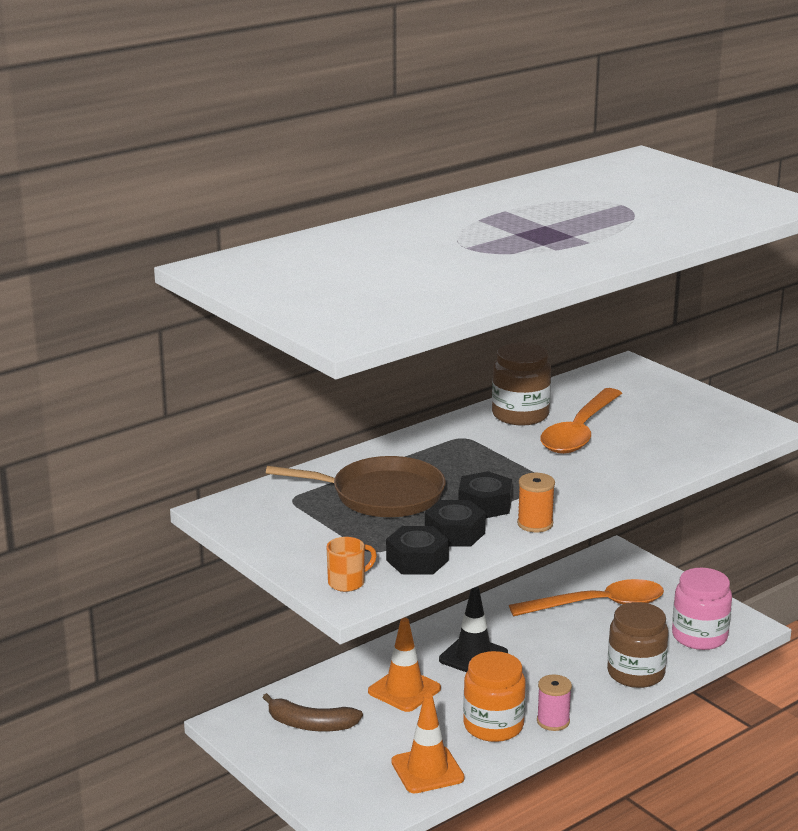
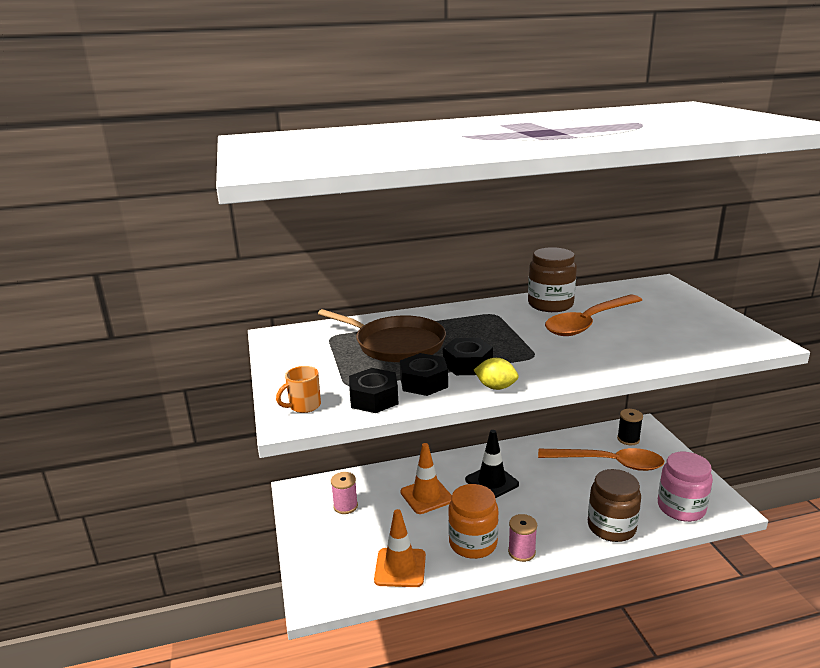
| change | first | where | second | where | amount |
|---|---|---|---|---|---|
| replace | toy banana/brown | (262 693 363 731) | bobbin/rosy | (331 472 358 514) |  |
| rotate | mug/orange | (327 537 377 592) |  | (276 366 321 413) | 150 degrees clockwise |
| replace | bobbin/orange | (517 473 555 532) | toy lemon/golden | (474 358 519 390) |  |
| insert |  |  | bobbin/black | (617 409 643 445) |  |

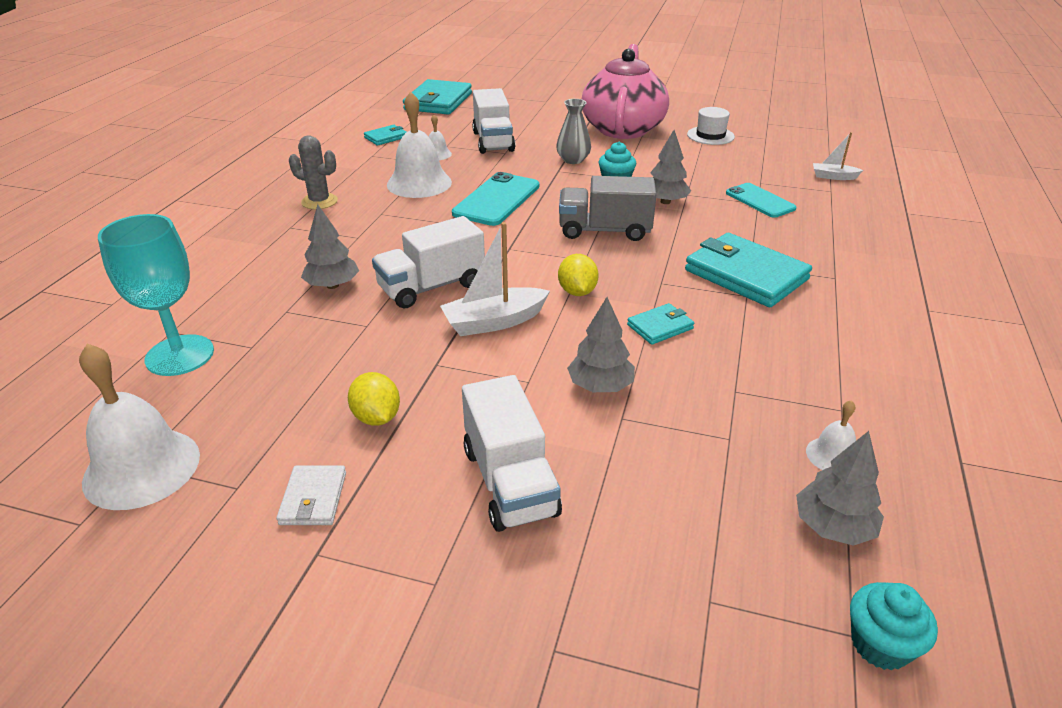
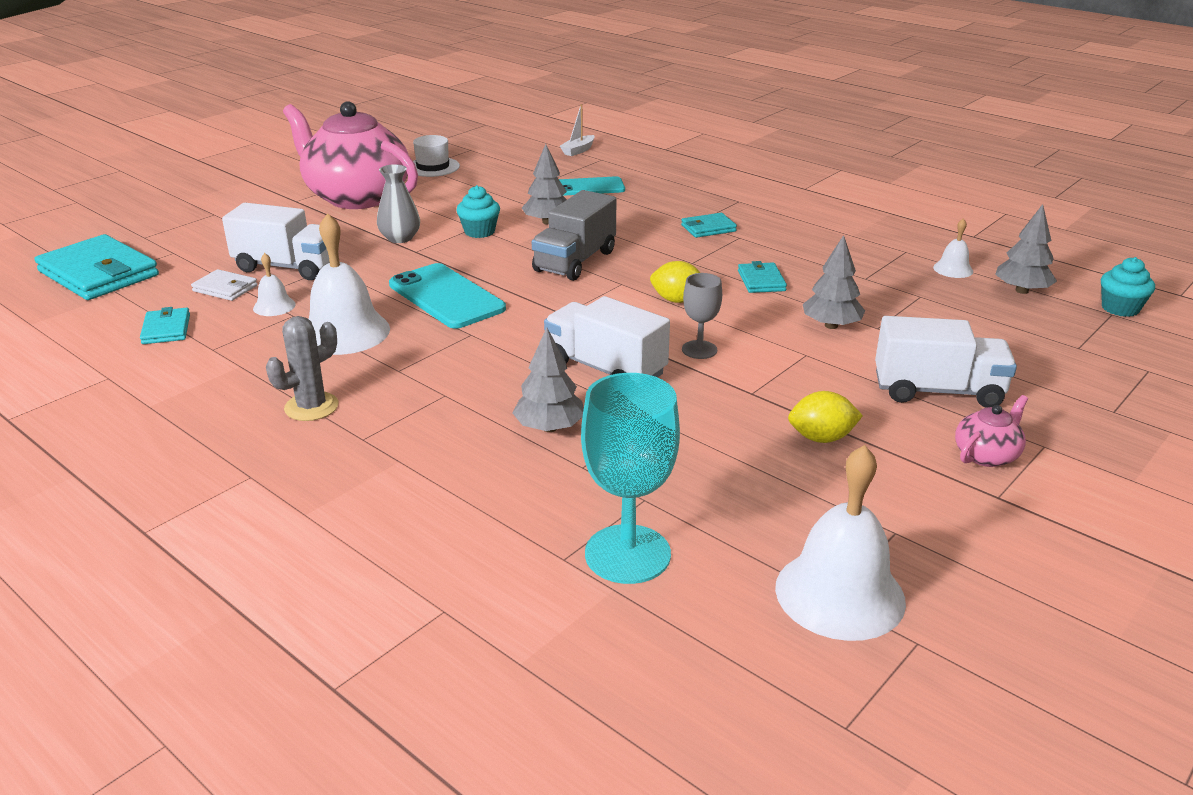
| change | first | where | second | where | amount |
|---|---|---|---|---|---|
| move | wallet/pure white | (277 466 346 525) |  | (191 269 257 301) |  |
| rotate | lorry/pure white | (372 216 485 309) |  | (544 296 670 378) | 135 degrees clockwise |
| replace | boat/pure white | (440 222 550 336) | goblet/ash-grey | (682 273 722 359) |  |
| resize | wallet/aqua | (685 233 812 307) |  | (681 213 737 238) | x0.49 |
| insert |  |  | teapot/rosy | (955 395 1028 467) |  |

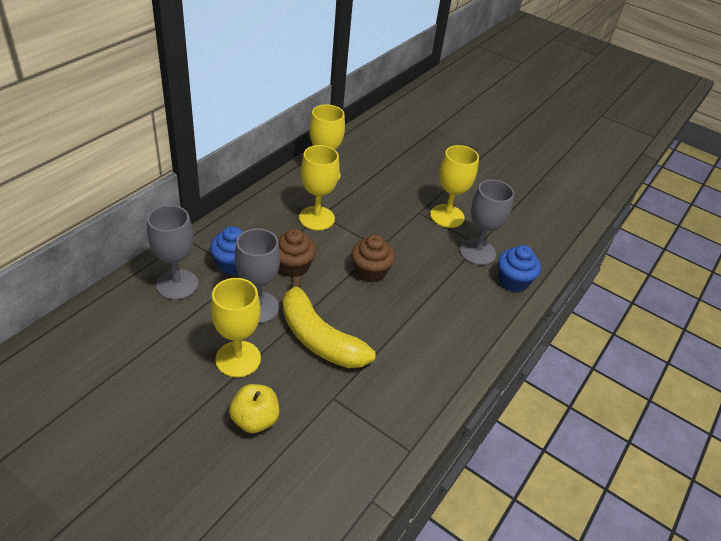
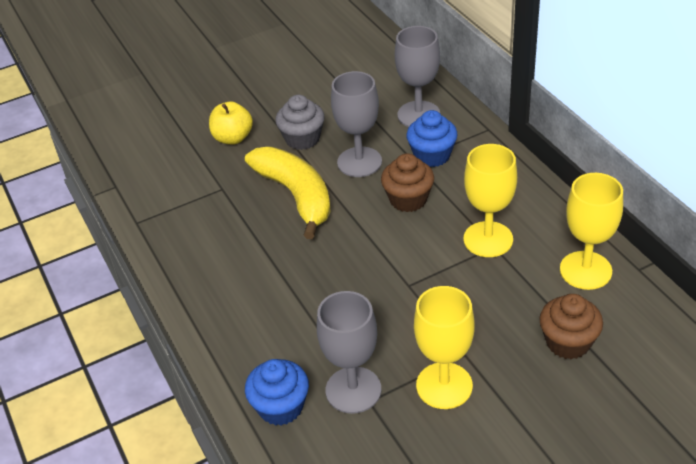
| change | first | where | second | where | amount |
|---|---|---|---|---|---|
| replace | goblet/golden | (211 278 261 377) | fairy cake/ash-grey | (275 95 325 150) |  |
| rotate | toy banana/golden | (283 276 376 368) |  | (245 147 331 239) | 75 degrees clockwise |
| move | fairy cake/brown | (351 235 395 283) |  | (539 294 603 359) |  |

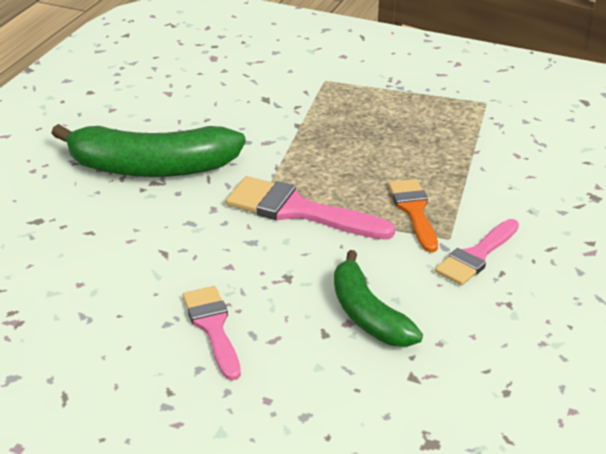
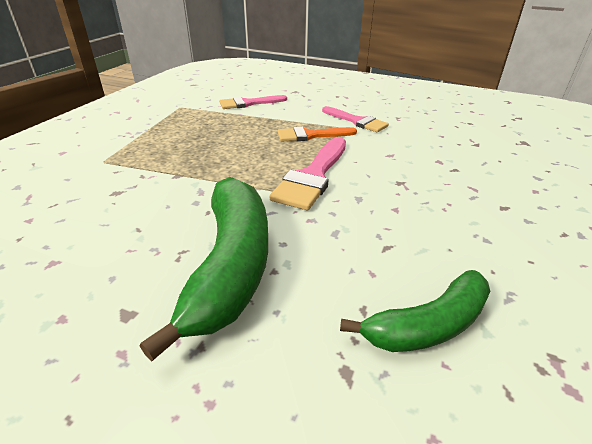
| change | first | where | second | where | amount |
|---|---|---|---|---|---|
| move | paintbrush/rosy | (183 286 241 381) |  | (219 95 287 109) |  |
| move | toy banana/emerald | (334 250 423 347) |  | (340 270 491 352) |  |

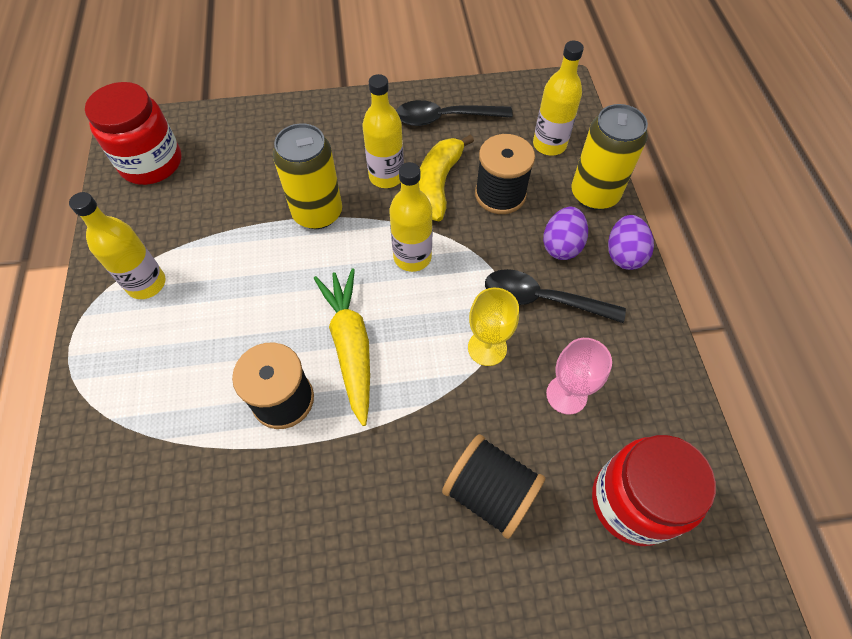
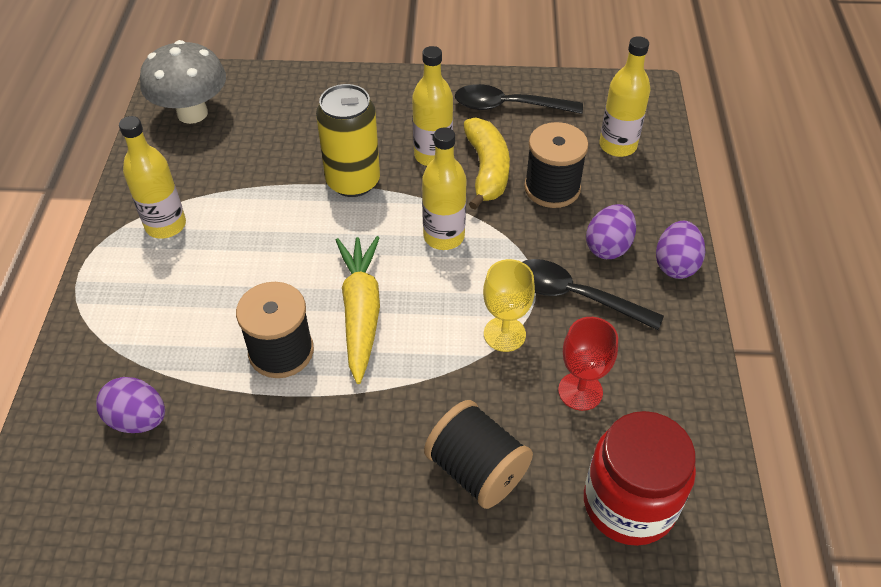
| change | first | where | second | where | amount |
|---|---|---|---|---|---|
| replace | preserve jar/red | (85 82 181 185) | mushroom/ash-grey | (140 40 226 124) |  |
| rotate | toy banana/golden | (419 134 474 222) |  | (463 117 510 210) | 150 degrees clockwise |
| recolor | goblet/rosy | (546 338 612 415) | goblet/red | (558 317 618 411) |  |
| delete | can/golden | (572 104 648 210) |  |  |  |
| insert |  |  | egg/purple | (96 377 165 433) |  |

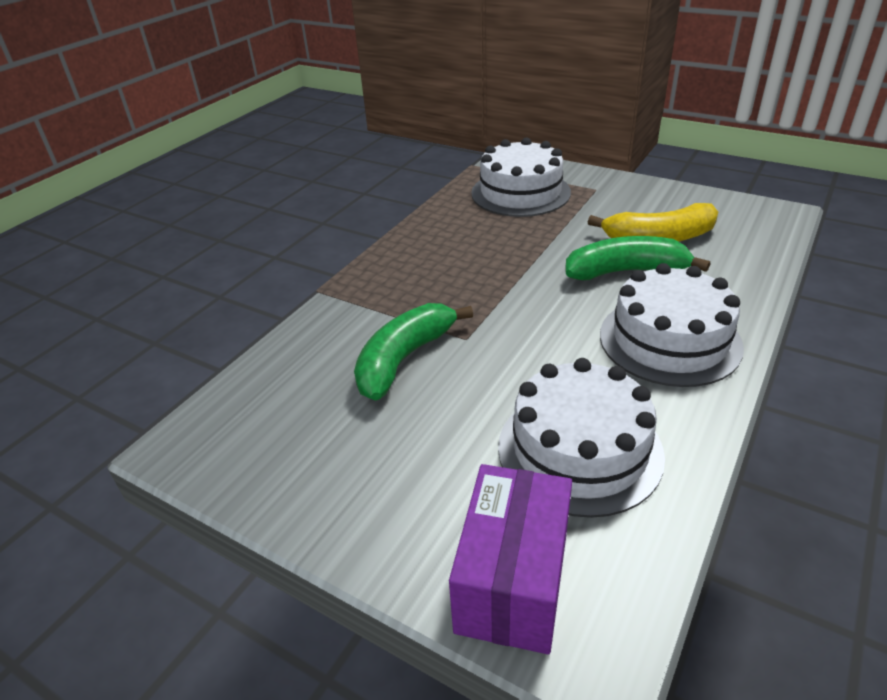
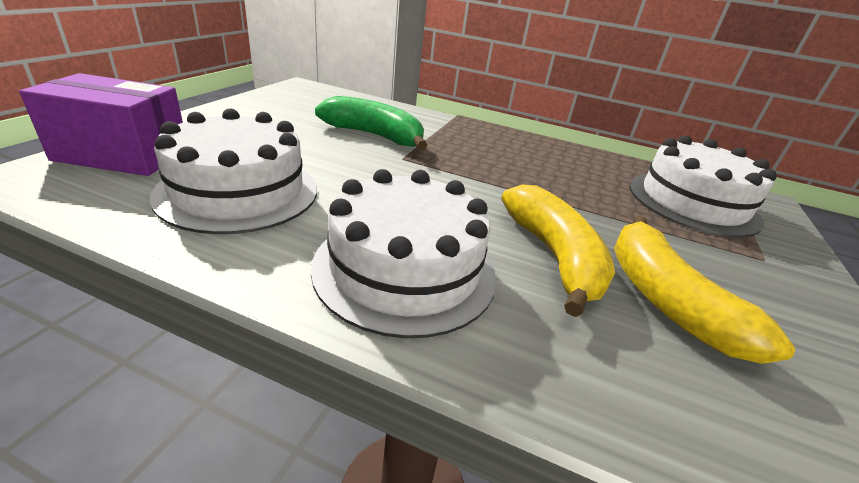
| change | first | where | second | where | amount |
|---|---|---|---|---|---|
| recolor | toy banana/emerald | (565 236 710 280) | toy banana/golden | (502 185 615 317) |  |

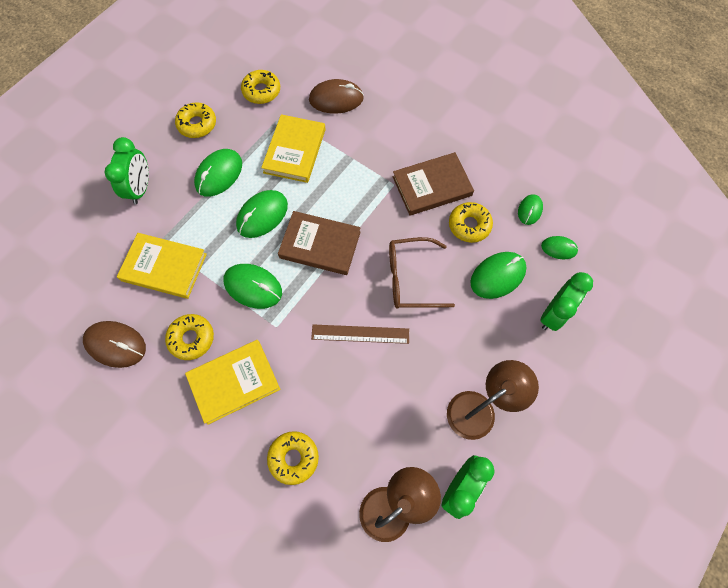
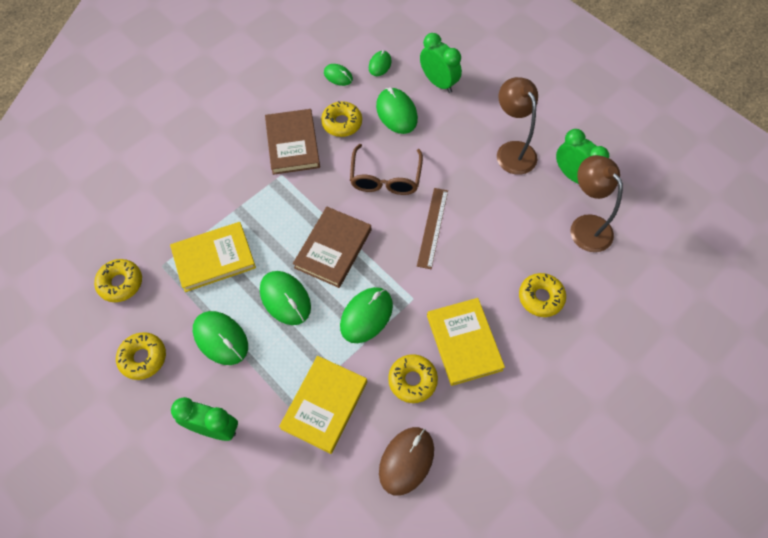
| change | first | where | second | where | amount |
|---|---|---|---|---|---|
| rotate | book/golden | (261 114 326 183) |  | (170 222 256 292) | 45 degrees counterclockwise |
| delete | computer mouse/brown | (309 79 364 114) |  |  |  |

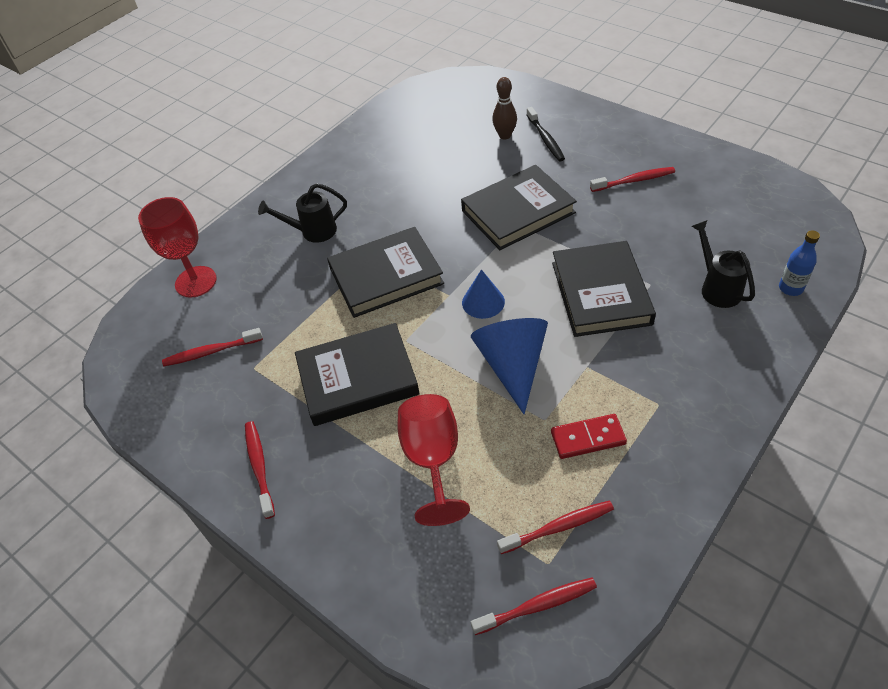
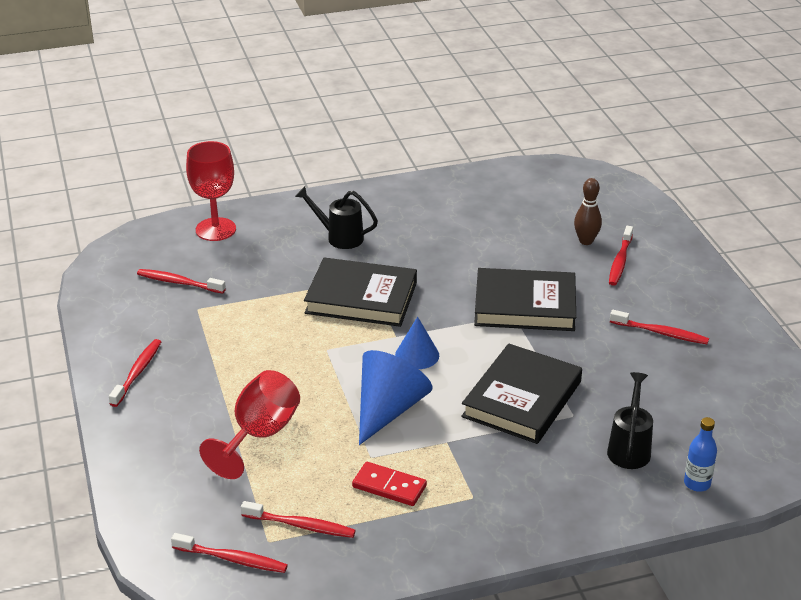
| change | first | where | second | where | amount |
|---|---|---|---|---|---|
| delete | book/black | (295 323 420 426) |  |  |  |
| recolor | toothbrush/black | (527 107 565 161) | toothbrush/red | (609 226 633 286) |  |

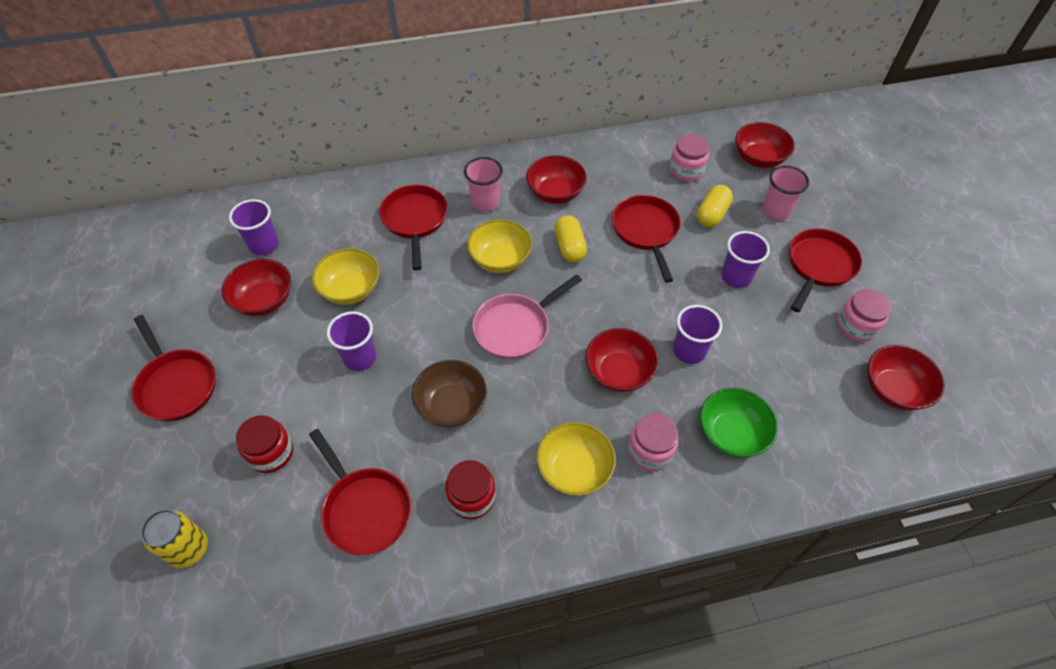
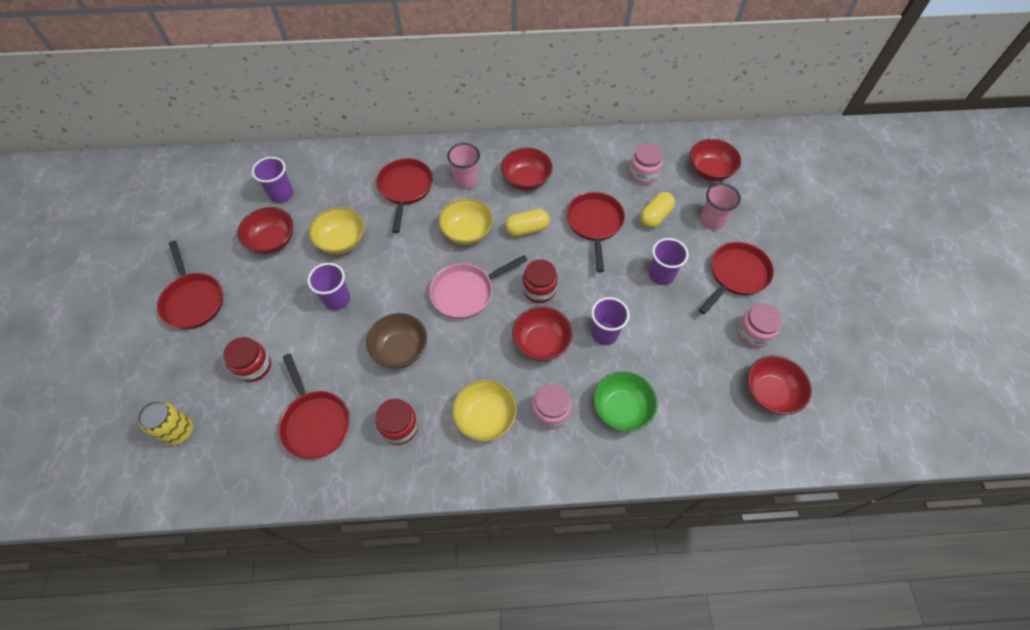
| change | first | where | second | where | amount |
|---|---|---|---|---|---|
| rotate | pill/golden | (555 215 587 263) |  | (505 209 550 237) | 75 degrees clockwise |
| insert |  |  | preserve jar/red | (522 259 558 303) |  |

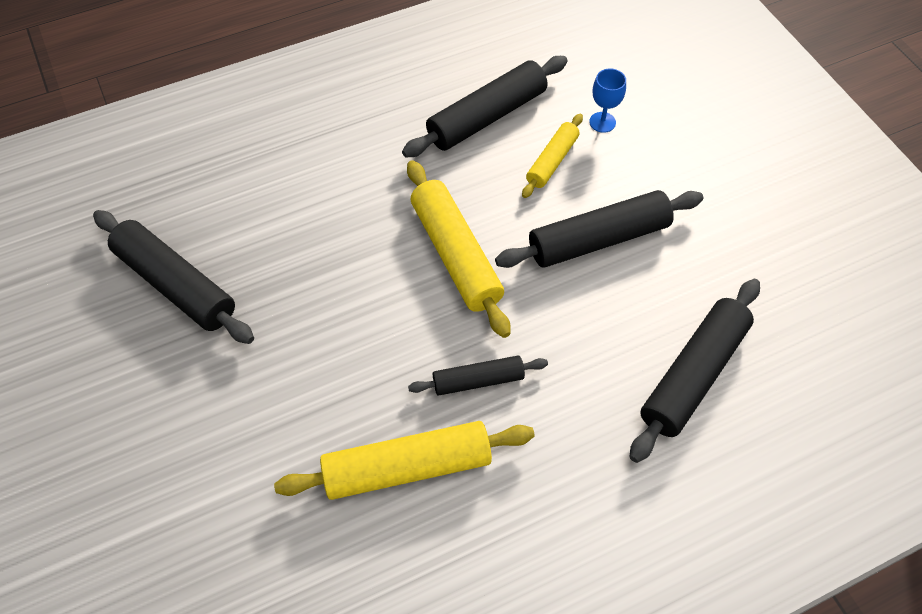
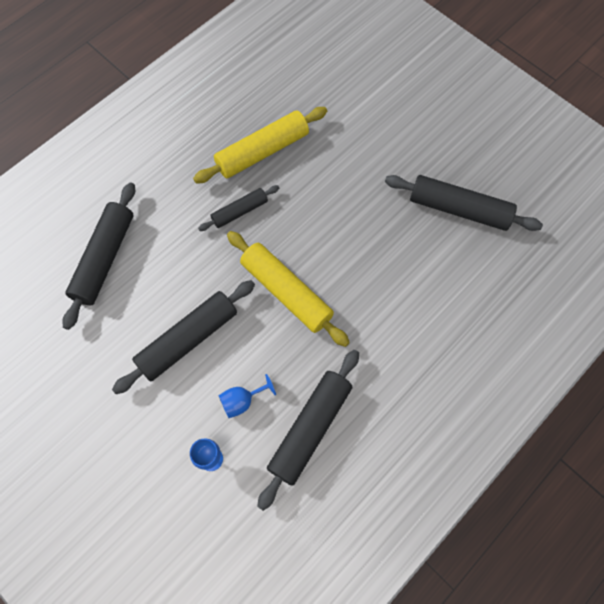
| change | first | where | second | where | amount |
|---|---|---|---|---|---|
| replace | pastry roller/golden | (522 114 583 198) | goblet/blue | (218 374 276 418) |  |

